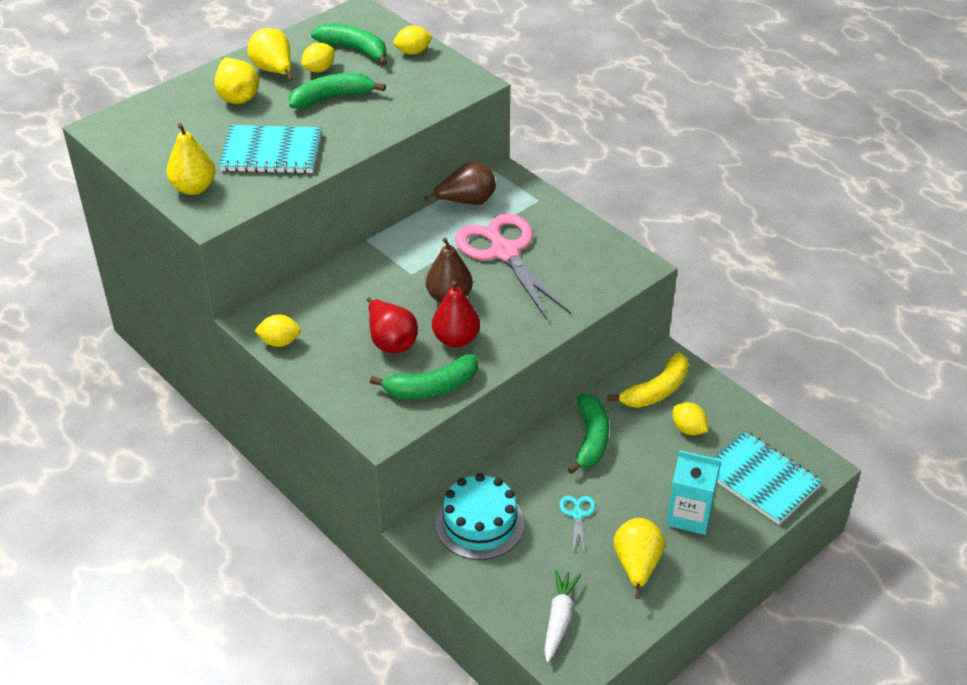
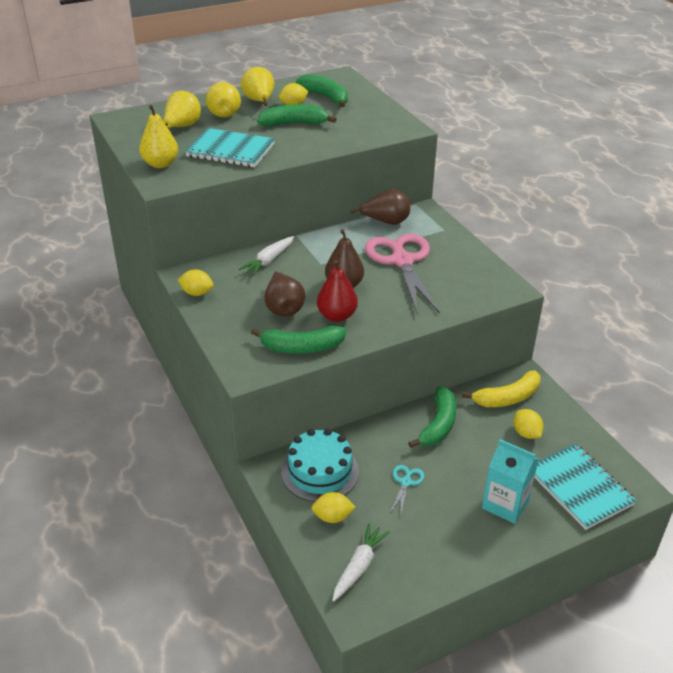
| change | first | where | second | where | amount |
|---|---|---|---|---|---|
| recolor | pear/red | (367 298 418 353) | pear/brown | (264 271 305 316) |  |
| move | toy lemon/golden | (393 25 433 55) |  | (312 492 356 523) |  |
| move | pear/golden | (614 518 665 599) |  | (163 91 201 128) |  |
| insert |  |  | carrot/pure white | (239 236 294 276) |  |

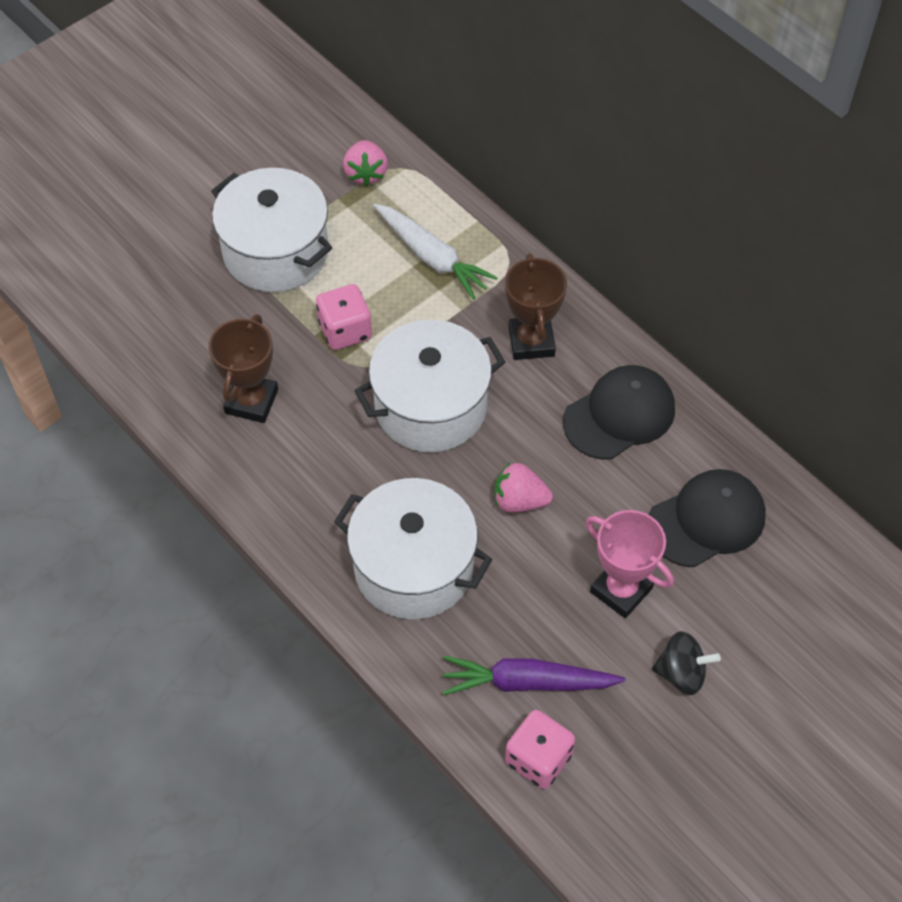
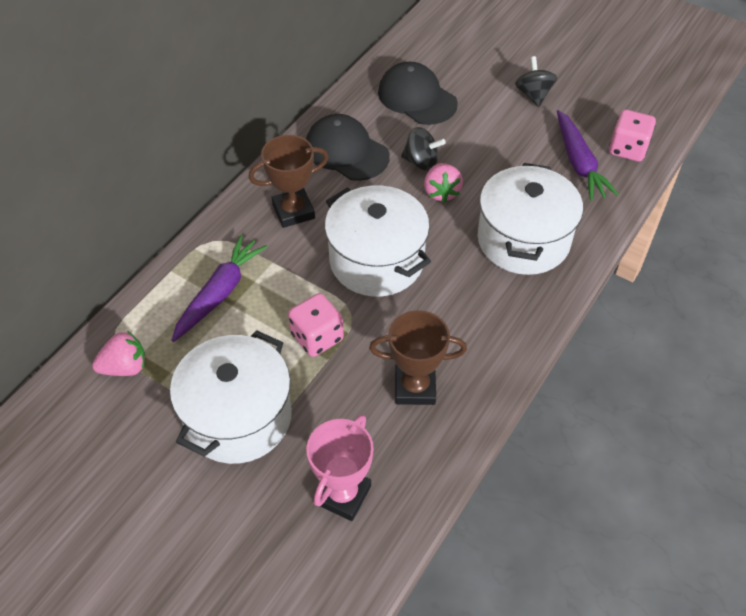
| change | first | where | second | where | amount |
|---|---|---|---|---|---|
| recolor | carrot/pure white | (373 204 498 300) | carrot/purple | (171 235 267 342) |  |
| move | award cup/rosy | (586 510 674 618) |  | (306 414 374 521) |  |
| insert |  |  | whirligig/black | (401 127 446 171) |  |

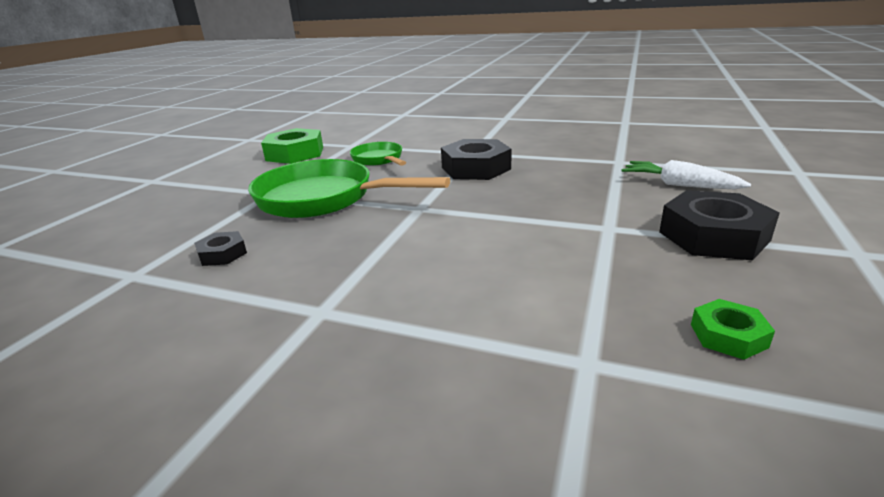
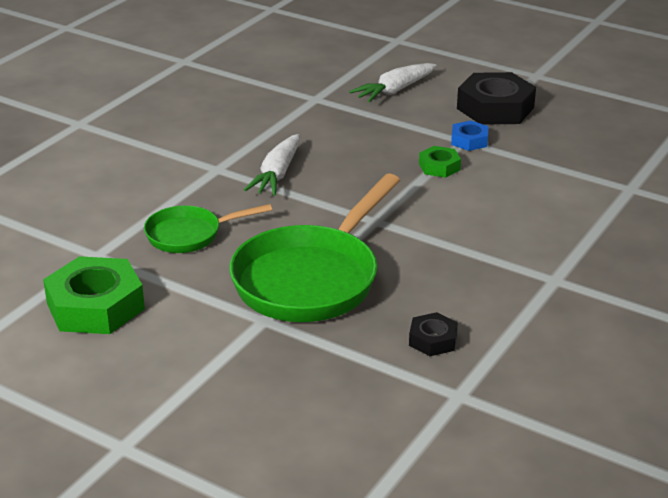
| change | first | where | second | where | amount |
|---|---|---|---|---|---|
| replace | hex nut/black | (441 139 512 180) | carrot/pure white | (244 134 300 196) |  |
| move | hex nut/emerald | (691 299 775 360) |  | (419 146 461 178) |  |
| insert |  |  | hex nut/blue | (451 121 489 151) |  |

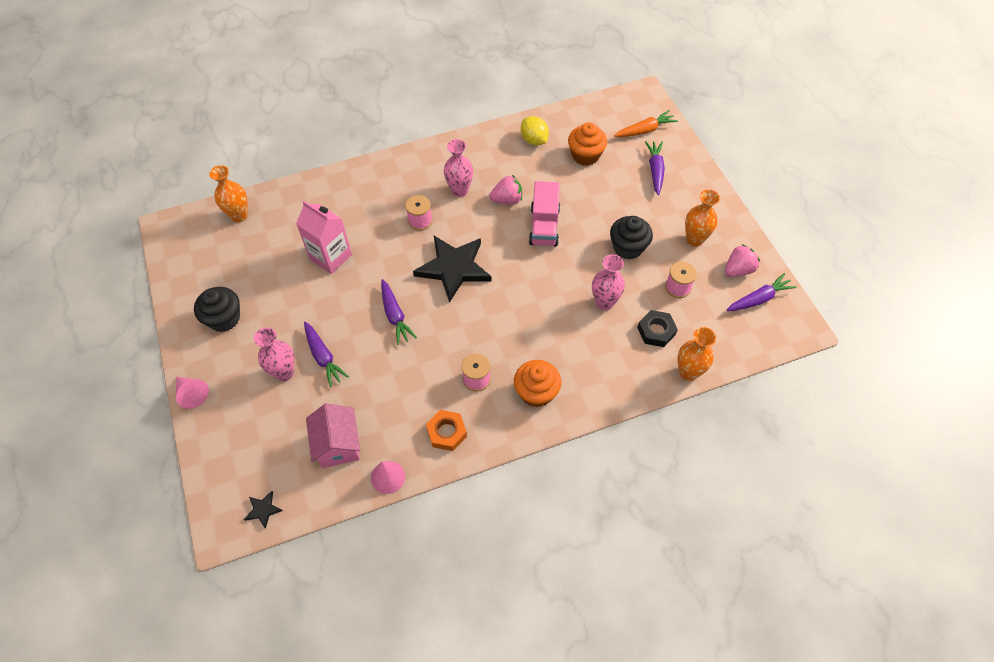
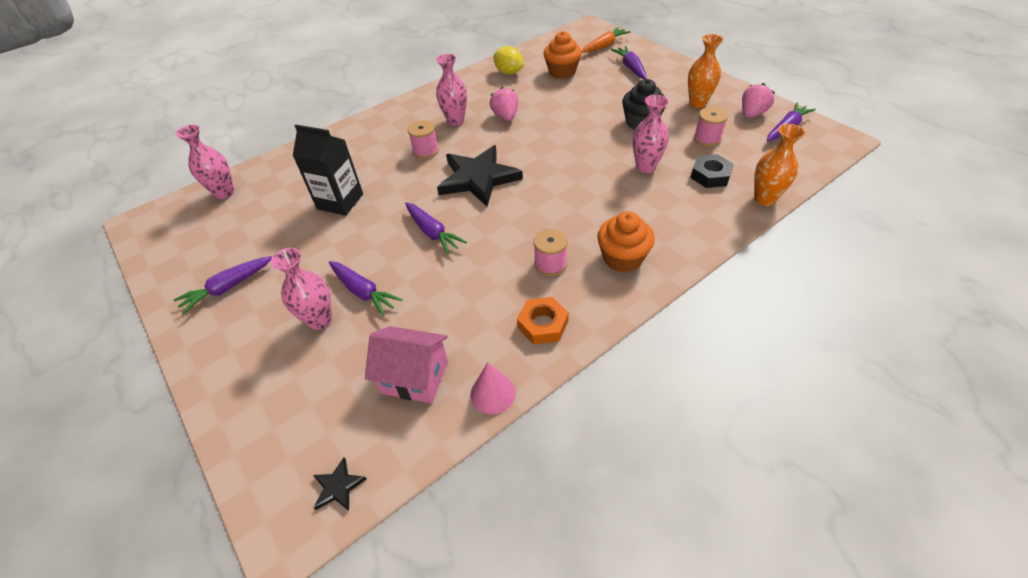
| change | first | where | second | where | amount |
|---|---|---|---|---|---|
| delete | cone shape/rosy | (176 377 209 409) |  |  |  |
| replace | fairy cake/black | (194 287 240 332) | carrot/purple | (174 256 273 315) |  |
| recolor | vase/orange | (209 165 248 223) | vase/rosy | (176 125 234 199) |  |
| recolor | milk carton/rosy | (296 200 352 274) | milk carton/black | (293 125 363 216) |  |
| rotate | cottage/rosy | (306 403 360 468) |  | (365 326 448 403) | 45 degrees counterclockwise |
| rotate | berry/rosy | (489 175 522 204) |  | (490 87 518 121) | 75 degrees counterclockwise |
| delete | lorry/rosy | (529 181 560 247) |  |  |  |

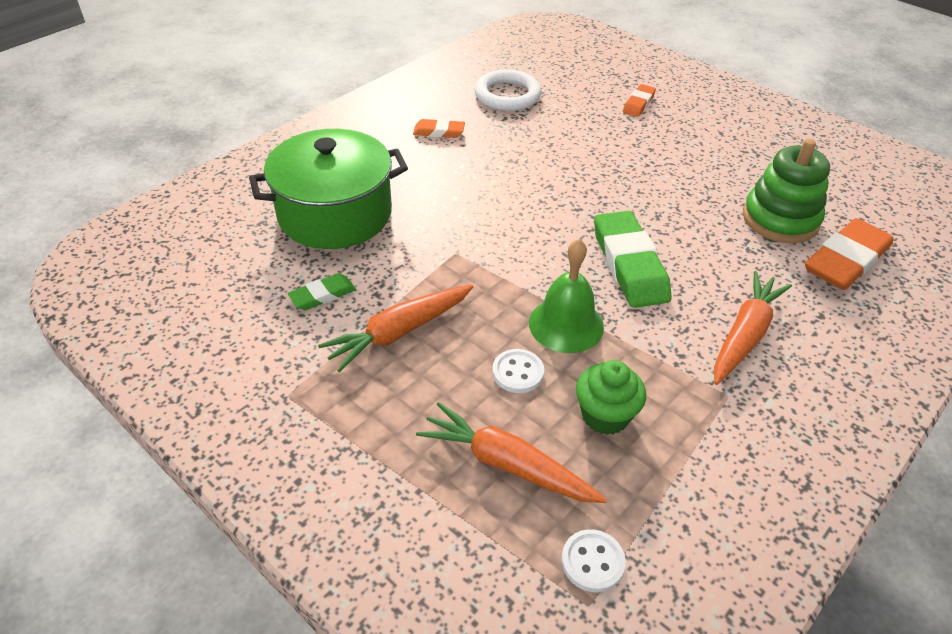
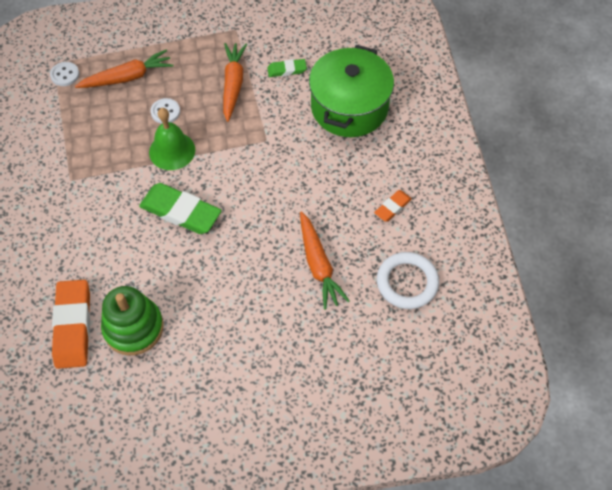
| change | first | where | second | where | amount |
|---|---|---|---|---|---|
| rotate | eraser/emerald | (288 273 356 310) |  | (267 59 307 77) | 75 degrees clockwise |
| delete | fairy cake/emerald | (576 360 646 435) |  |  |  |
| delete | eraser/orange | (623 84 656 117) |  |  |  |
| move | carrot/orange | (714 271 792 385) |  | (300 211 350 310) |  |

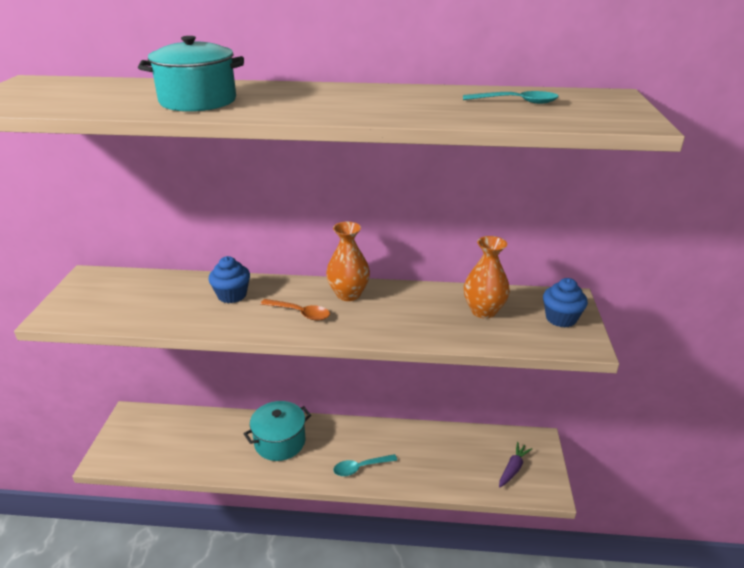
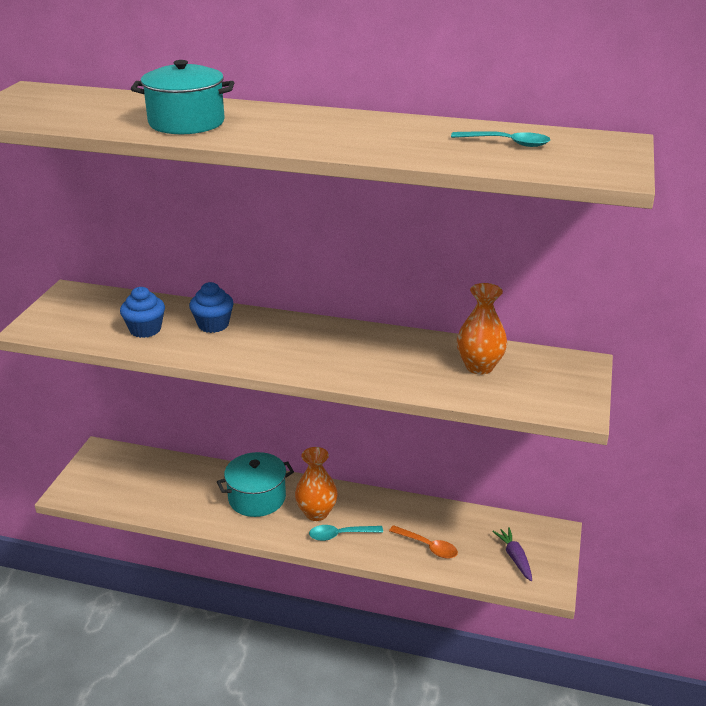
| change | first | where | second | where | amount |
|---|---|---|---|---|---|
| move | spoon/orange | (261 299 330 321) |  | (389 525 458 559) |  |
| move | vase/orange | (326 222 370 301) |  | (295 447 338 521) |  |
| rotate | carrot/purple | (499 442 532 487) |  | (492 527 532 581) | 60 degrees counterclockwise |
| move | fairy cake/blue | (543 278 588 327) |  | (120 287 165 338) |  |

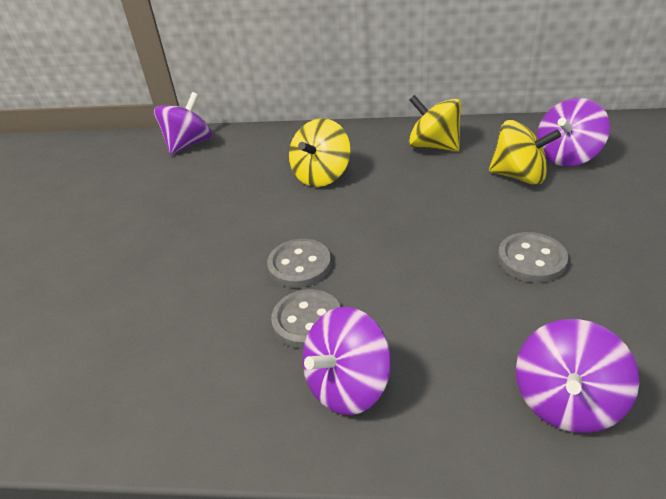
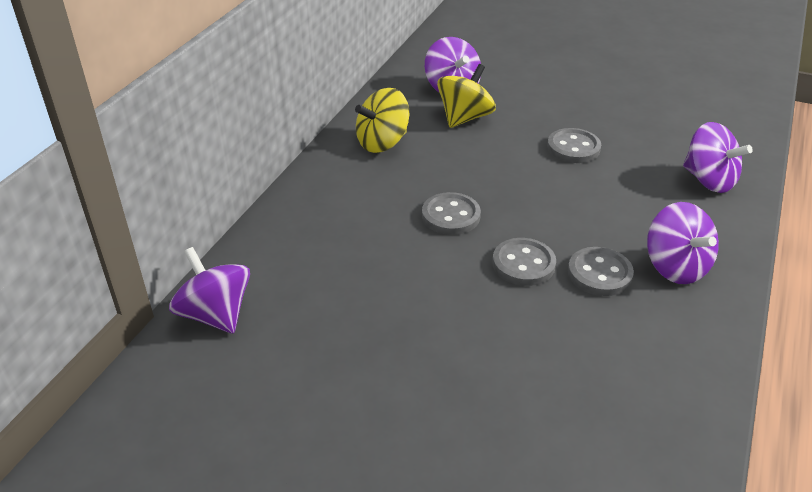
| change | first | where | second | where | amount |
|---|---|---|---|---|---|
| delete | whirligig/golden | (289 118 351 187) |  |  |  |
| insert |  |  | button/ash-grey | (422 192 481 235) |  |

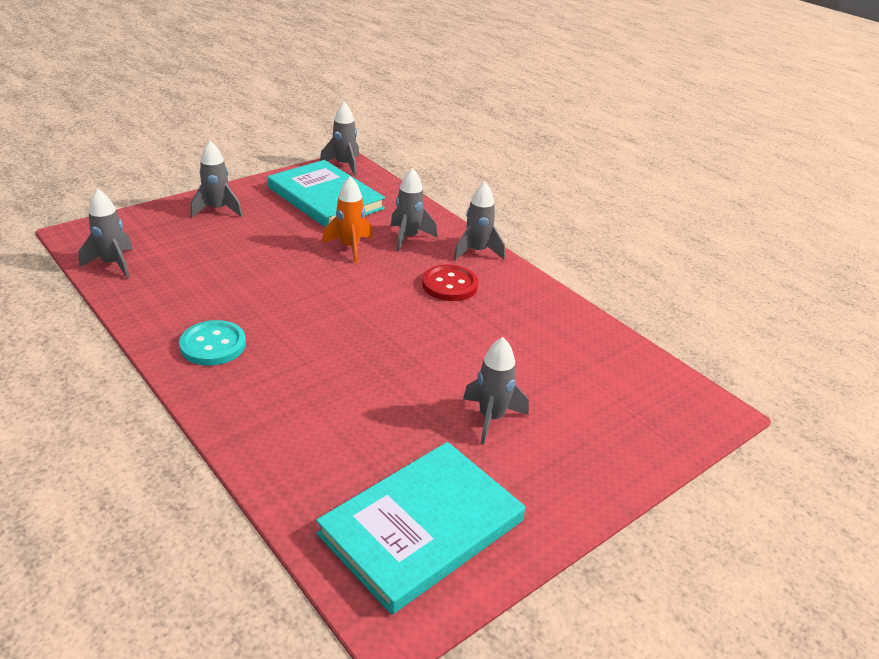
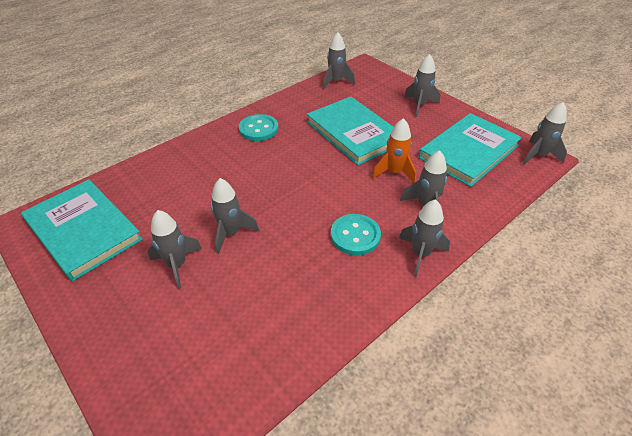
| change | first | where | second | where | amount |
|---|---|---|---|---|---|
| recolor | button/red | (422 265 478 301) | button/aqua | (331 214 381 255) |  |
| insert |  |  | toy rocket/ash-grey | (211 178 259 254) |  |
| insert |  |  | book/aqua | (307 97 394 165) |  |

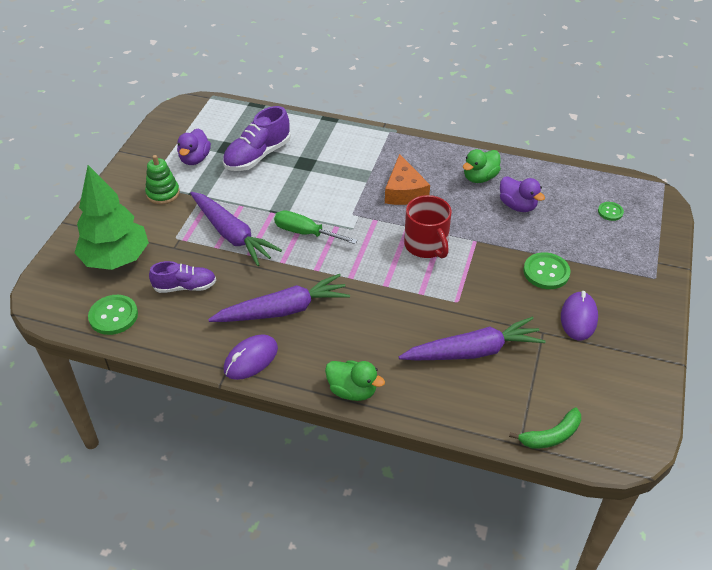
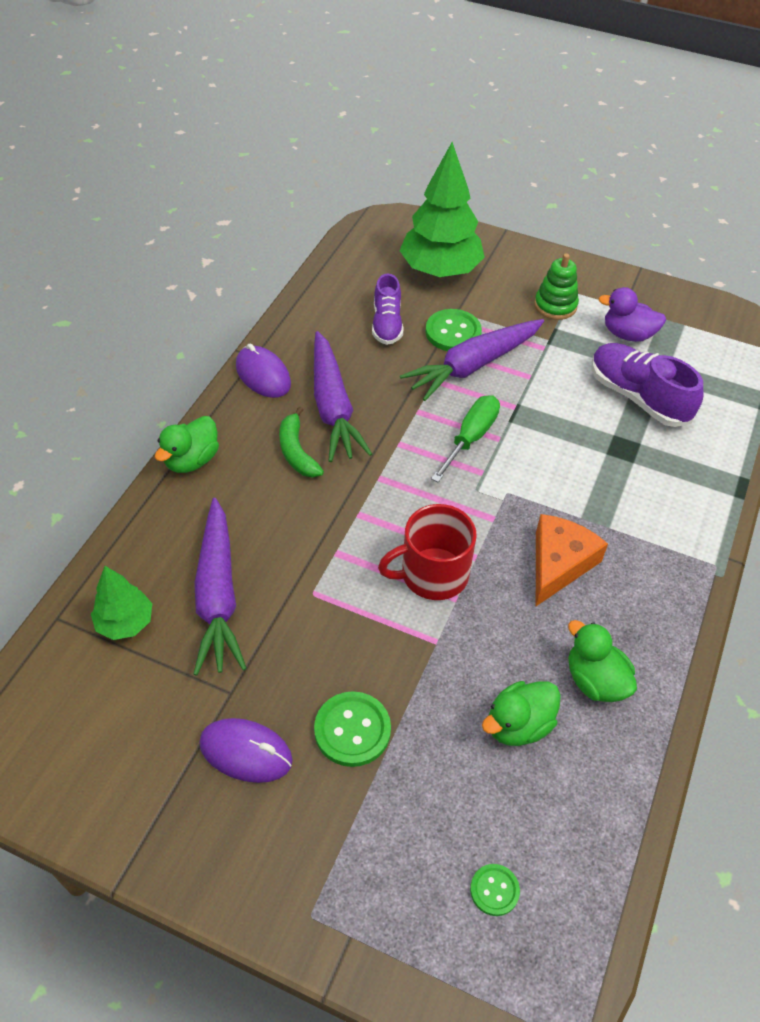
| change | first | where | second | where | amount |
|---|---|---|---|---|---|
| move | button/emerald | (88 295 138 335) |  | (426 309 482 351) |  |
| rotate | cheese/orange | (385 154 430 205) |  | (536 514 608 606) | 120 degrees clockwise |
| recolor | rubber duck/purple | (500 176 545 212) | rubber duck/emerald | (482 681 561 746) |  |
| move | toy banana/emerald | (509 407 581 449) |  | (279 406 324 478) |  |
| insert |  |  | fir tree/emerald | (91 566 152 640) |  |

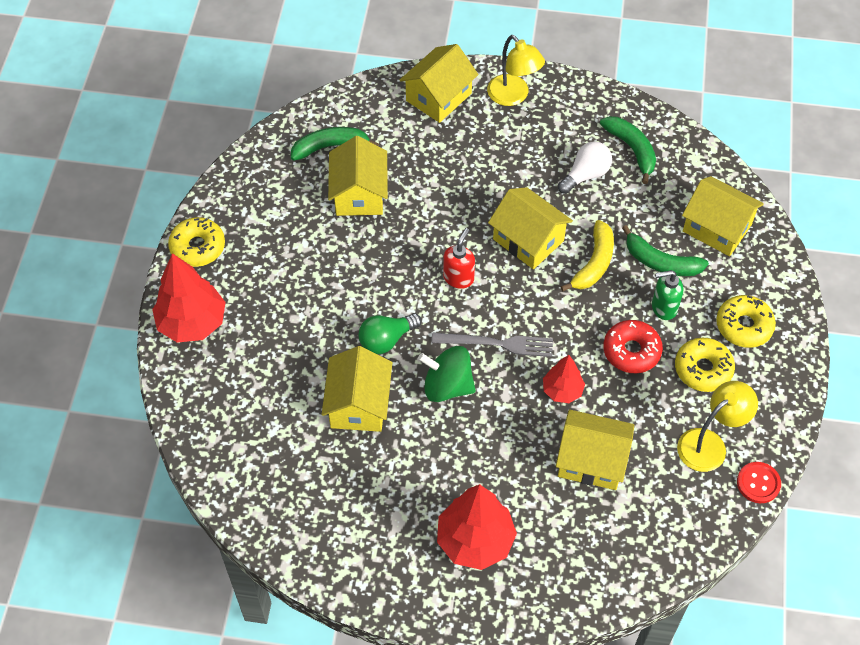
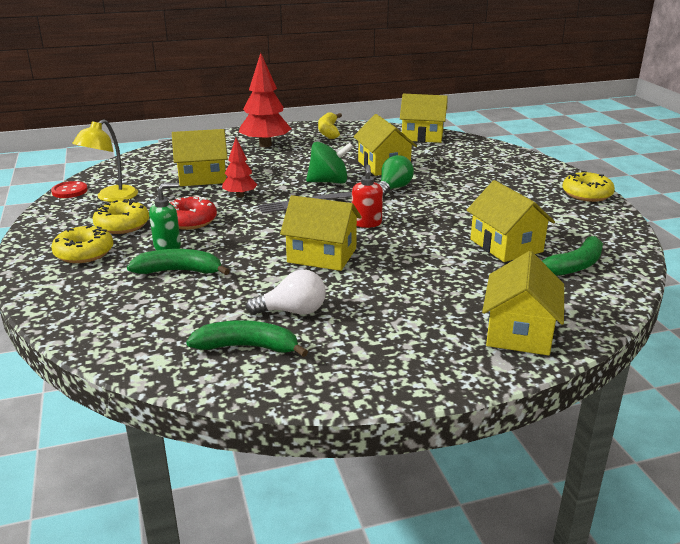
| change | first | where | second | where | amount |
|---|---|---|---|---|---|
| delete | fir tree/red | (152 253 226 343) |  |  |  |
| delete | lamp/golden | (487 35 545 106) |  |  |  |
| rotate | bulb/pure white | (558 141 612 194) |  | (246 270 326 315) | 120 degrees counterclockwise |
| move | toy banana/golden | (560 220 614 292) |  | (318 112 342 139) |  |
| rotate | toy banana/emerald | (600 116 656 184) |  | (186 320 308 357) | 150 degrees clockwise |
| move | cottage/golden | (682 176 764 256) |  | (400 94 448 143) |  |

